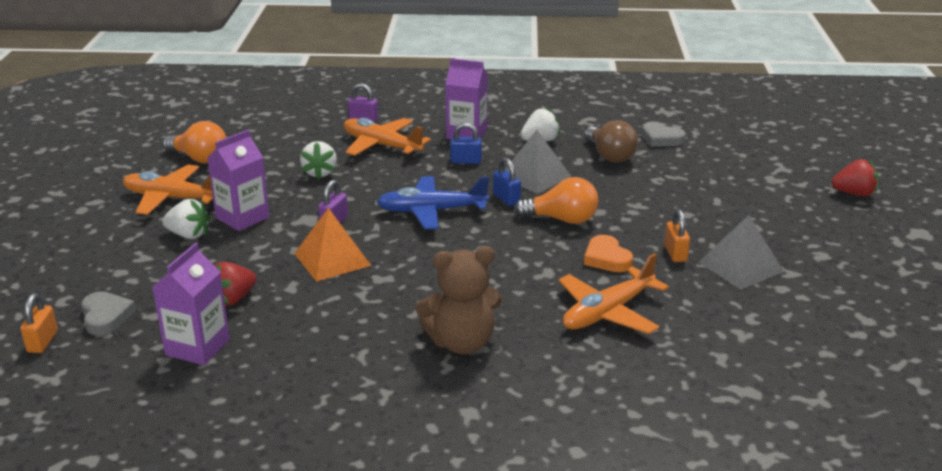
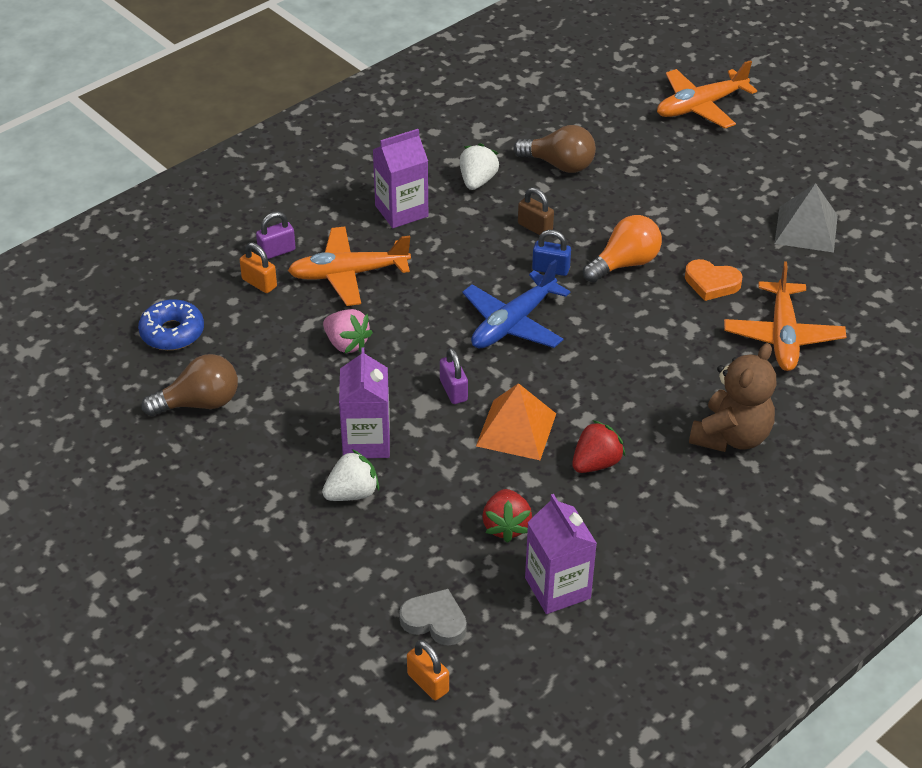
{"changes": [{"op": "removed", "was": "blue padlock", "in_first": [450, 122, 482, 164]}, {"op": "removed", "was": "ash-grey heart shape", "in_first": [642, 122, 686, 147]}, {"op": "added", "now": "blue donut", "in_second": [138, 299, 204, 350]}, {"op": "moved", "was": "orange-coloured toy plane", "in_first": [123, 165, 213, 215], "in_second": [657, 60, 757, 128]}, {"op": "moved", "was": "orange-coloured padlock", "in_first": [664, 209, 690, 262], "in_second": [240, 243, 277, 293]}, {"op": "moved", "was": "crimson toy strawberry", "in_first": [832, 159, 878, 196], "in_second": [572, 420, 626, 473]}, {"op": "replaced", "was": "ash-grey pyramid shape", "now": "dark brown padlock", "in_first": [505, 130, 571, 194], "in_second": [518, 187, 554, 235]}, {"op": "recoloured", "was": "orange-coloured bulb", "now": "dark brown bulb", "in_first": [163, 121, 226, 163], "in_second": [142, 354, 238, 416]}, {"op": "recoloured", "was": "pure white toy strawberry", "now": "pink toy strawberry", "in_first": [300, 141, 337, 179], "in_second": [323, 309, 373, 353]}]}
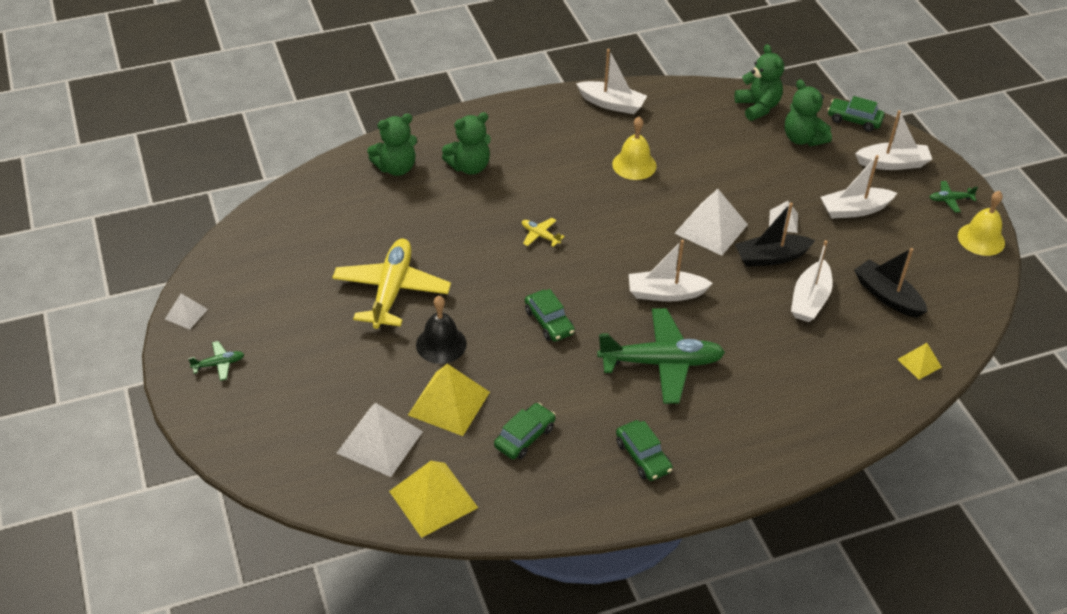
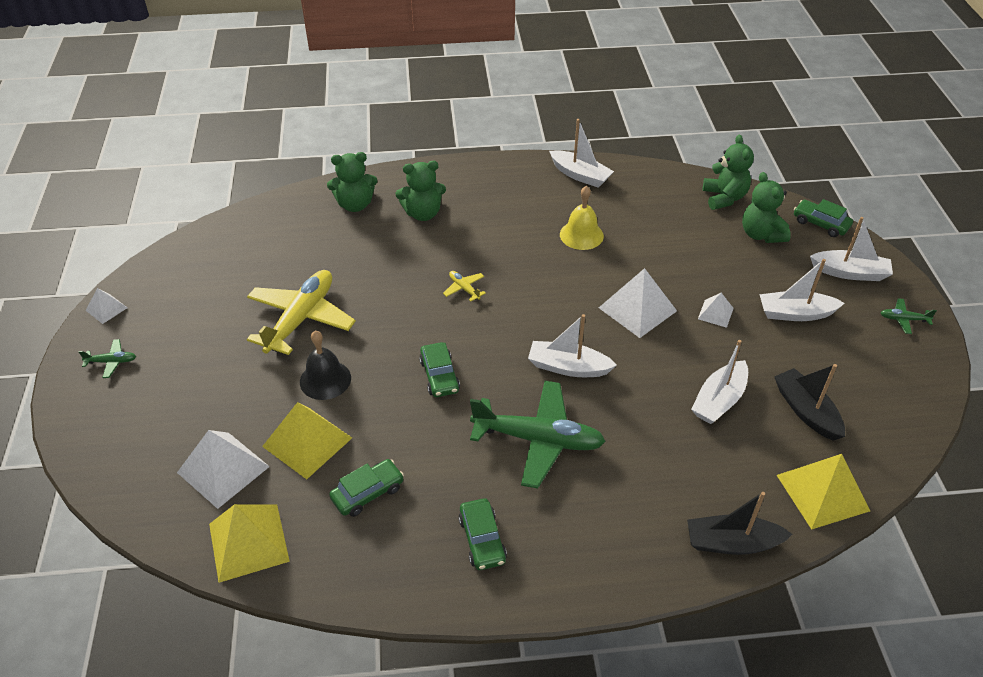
{"changes": [{"op": "removed", "was": "yellow bell", "in_first": [958, 191, 1005, 256]}, {"op": "moved", "was": "ebony boat", "in_first": [735, 203, 816, 267], "in_second": [687, 492, 792, 555]}, {"op": "resized", "was": "yellow pyramid shape", "in_first": [897, 343, 942, 380], "in_second": [777, 454, 870, 530], "ratio": 1.9}]}
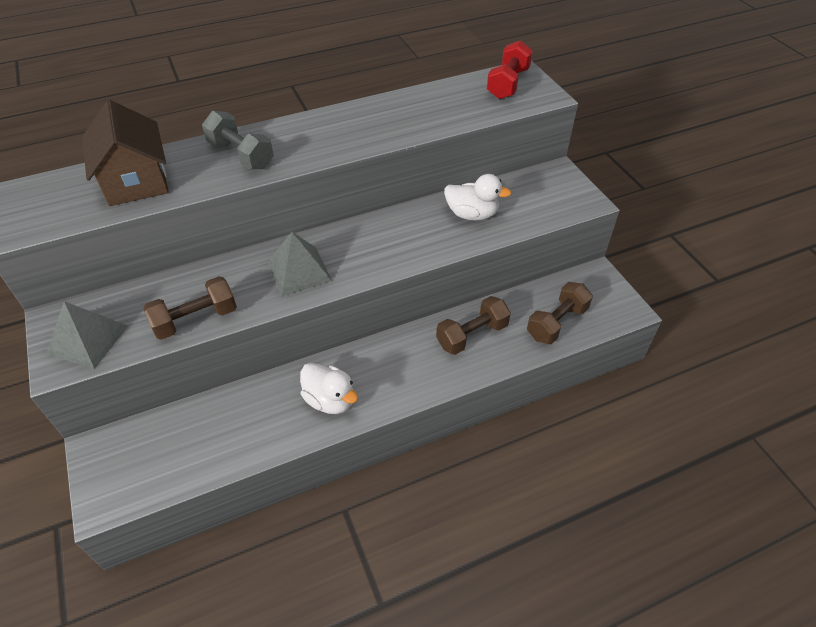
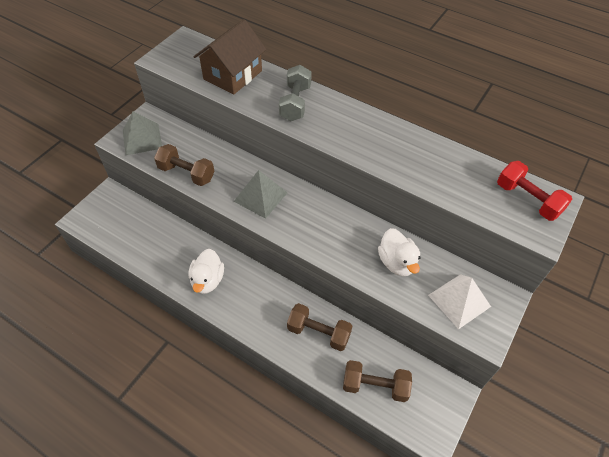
{"changes": [{"op": "added", "now": "pure white pyramid shape", "in_second": [428, 274, 491, 329]}, {"op": "turned", "was": "crimson dumbbell", "in_first": [487, 40, 533, 99], "in_second": [497, 161, 572, 221], "clockwise": 60}]}
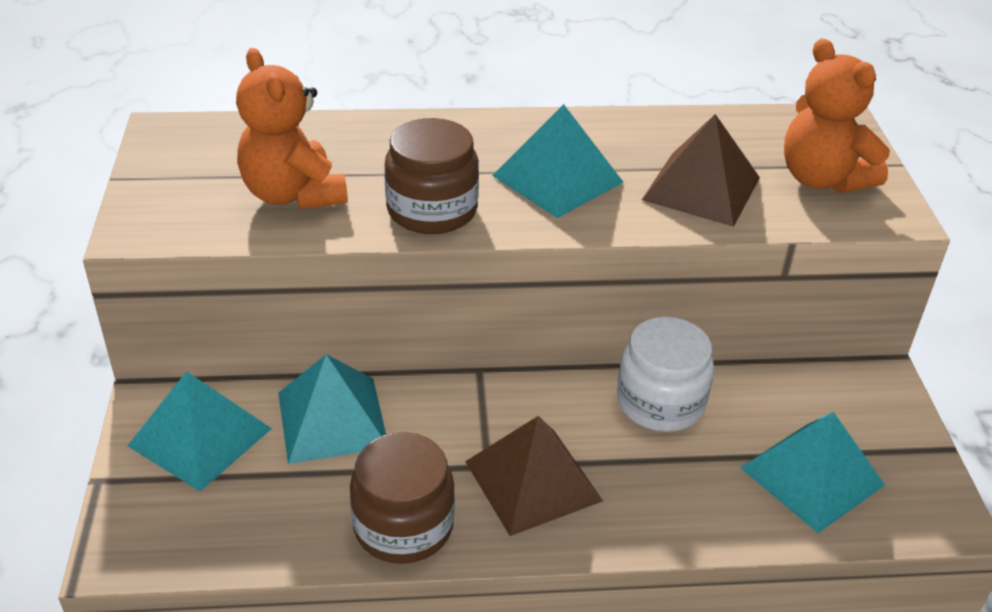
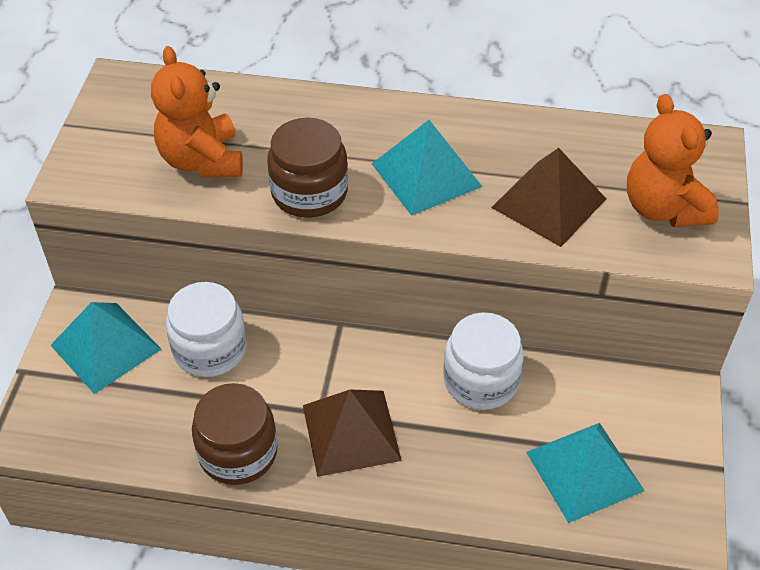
{"changes": [{"op": "replaced", "was": "turquoise pyramid shape", "now": "pure white preserve jar", "in_first": [278, 354, 386, 464], "in_second": [166, 282, 247, 377]}]}
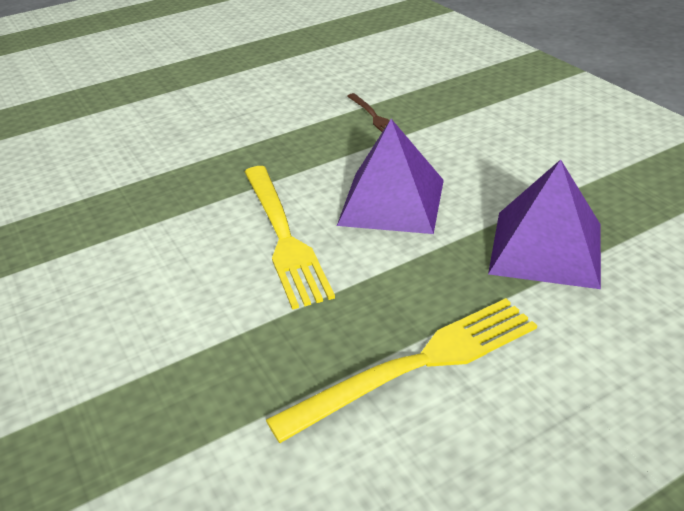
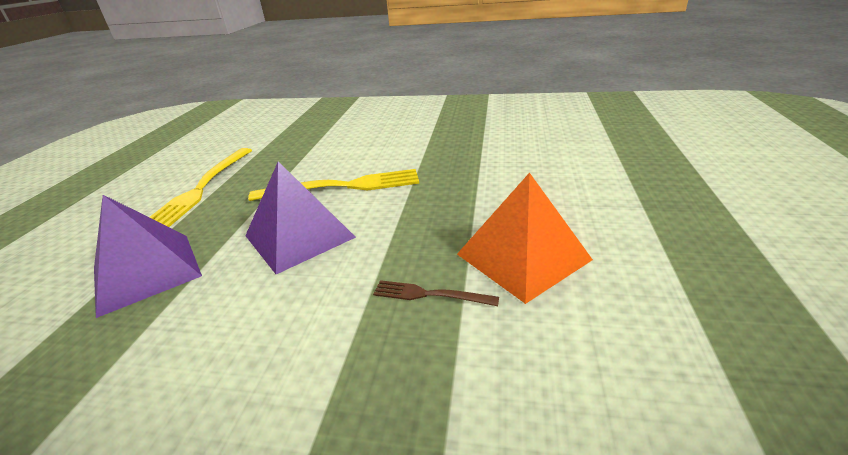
{"changes": [{"op": "added", "now": "orange-coloured pyramid shape", "in_second": [457, 172, 593, 304]}, {"op": "turned", "was": "yellow table fork", "in_first": [245, 166, 335, 310], "in_second": [248, 169, 419, 201], "clockwise": 150}]}
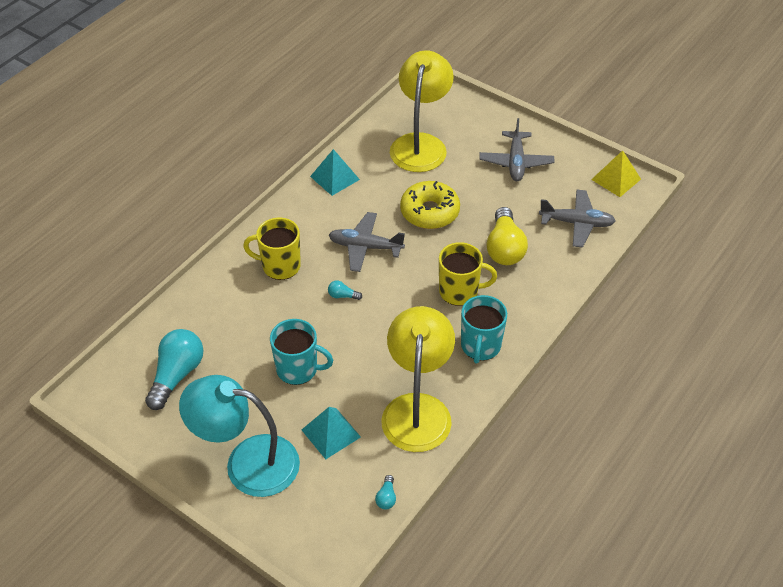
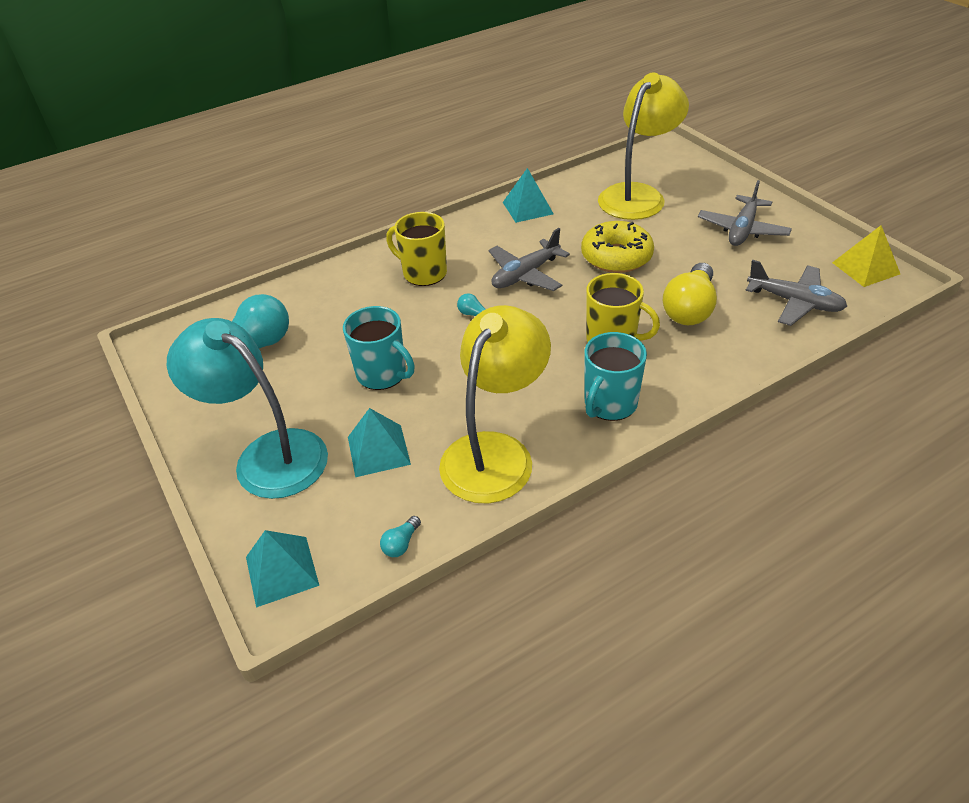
{"changes": [{"op": "added", "now": "turquoise pyramid shape", "in_second": [246, 530, 319, 608]}, {"op": "turned", "was": "ash-grey toy plane", "in_first": [329, 212, 405, 272], "in_second": [489, 228, 570, 291], "clockwise": -75}]}
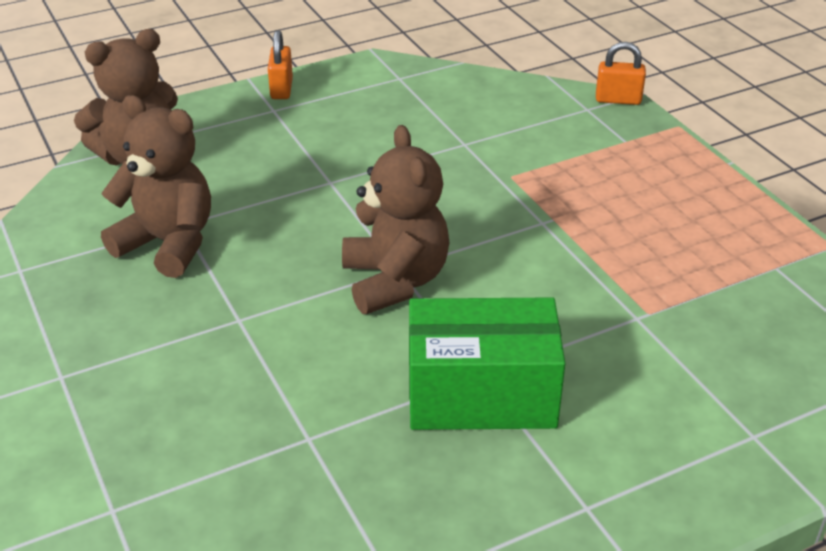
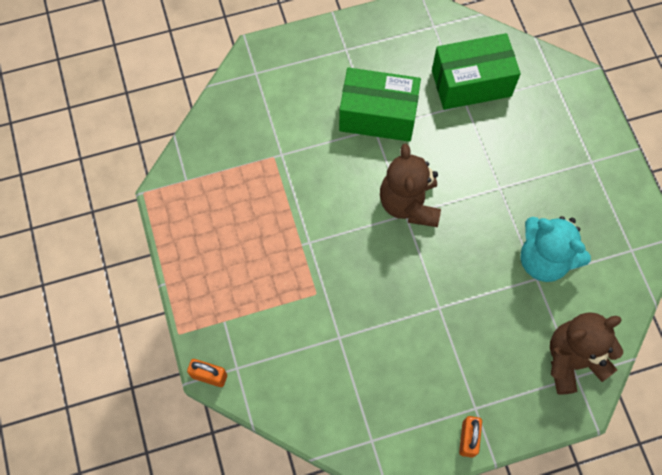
{"changes": [{"op": "added", "now": "green box", "in_second": [432, 33, 521, 110]}, {"op": "recoloured", "was": "dark brown teddy bear", "now": "turquoise teddy bear", "in_first": [101, 95, 211, 278], "in_second": [520, 216, 591, 282]}]}
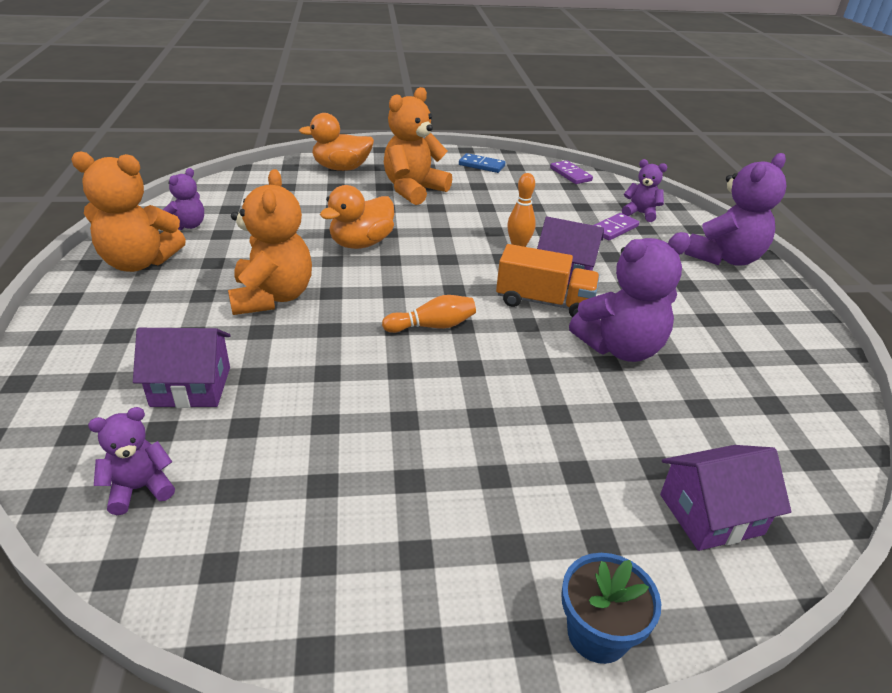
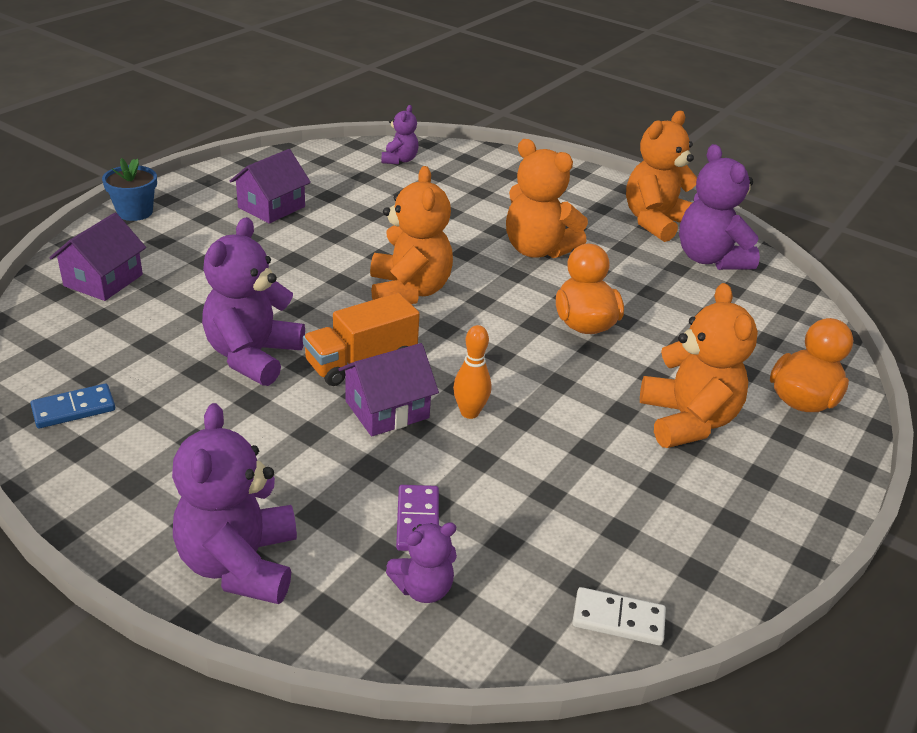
{"changes": [{"op": "moved", "was": "purple toy house", "in_first": [133, 328, 231, 408], "in_second": [230, 149, 311, 224]}, {"op": "moved", "was": "blue domino piece", "in_first": [459, 153, 505, 173], "in_second": [30, 384, 115, 428]}, {"op": "replaced", "was": "orange-coloured tenpin", "now": "orange-coloured teddy bear", "in_first": [382, 295, 476, 333], "in_second": [370, 166, 453, 304]}, {"op": "recoloured", "was": "purple domino piece", "now": "pure white domino piece", "in_first": [550, 160, 593, 184], "in_second": [572, 587, 666, 646]}, {"op": "resized", "was": "purple teddy bear", "in_first": [163, 168, 204, 230], "in_second": [679, 144, 760, 270], "ratio": 1.85}]}
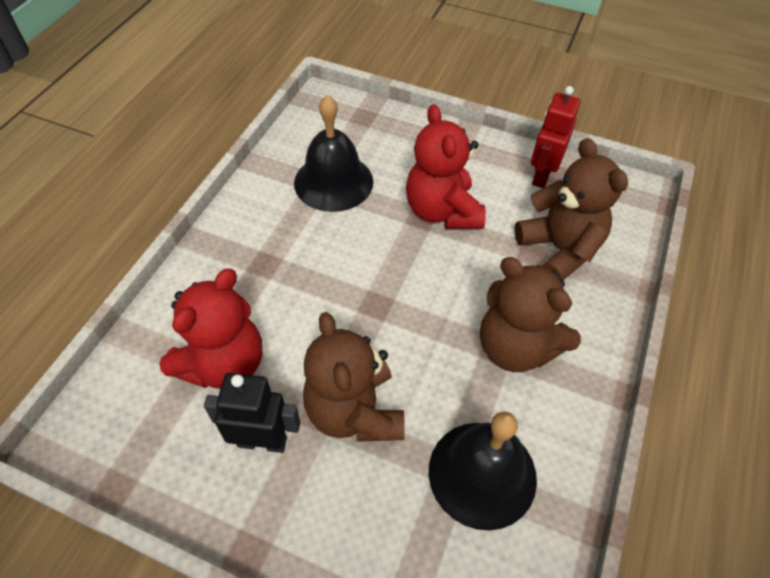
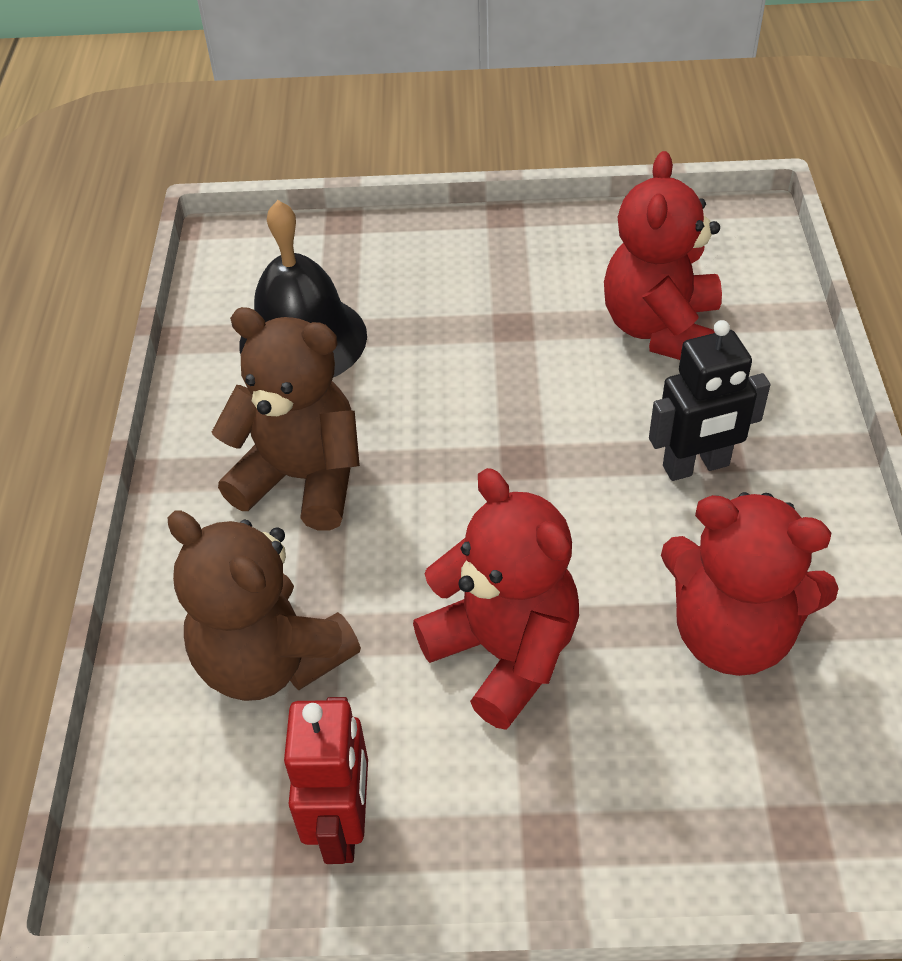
{"changes": [{"op": "removed", "was": "dark brown teddy bear", "in_first": [303, 312, 405, 442]}, {"op": "moved", "was": "ebony toy robot", "in_first": [204, 373, 300, 453], "in_second": [649, 320, 770, 481]}, {"op": "replaced", "was": "ebony bell", "now": "crimson teddy bear", "in_first": [294, 95, 373, 212], "in_second": [661, 492, 839, 676]}]}
